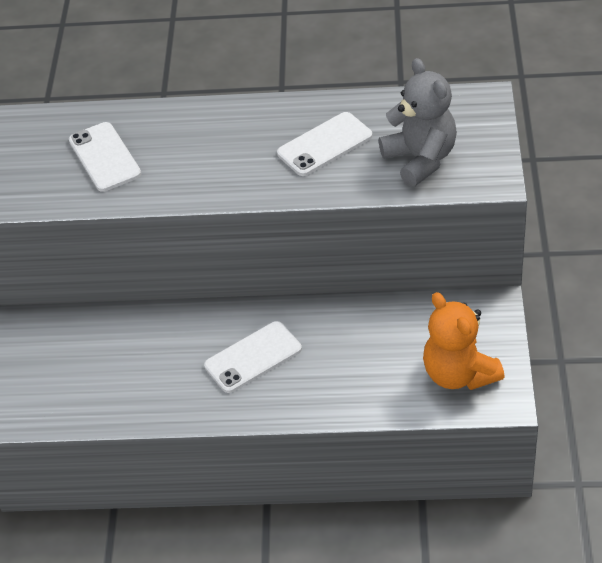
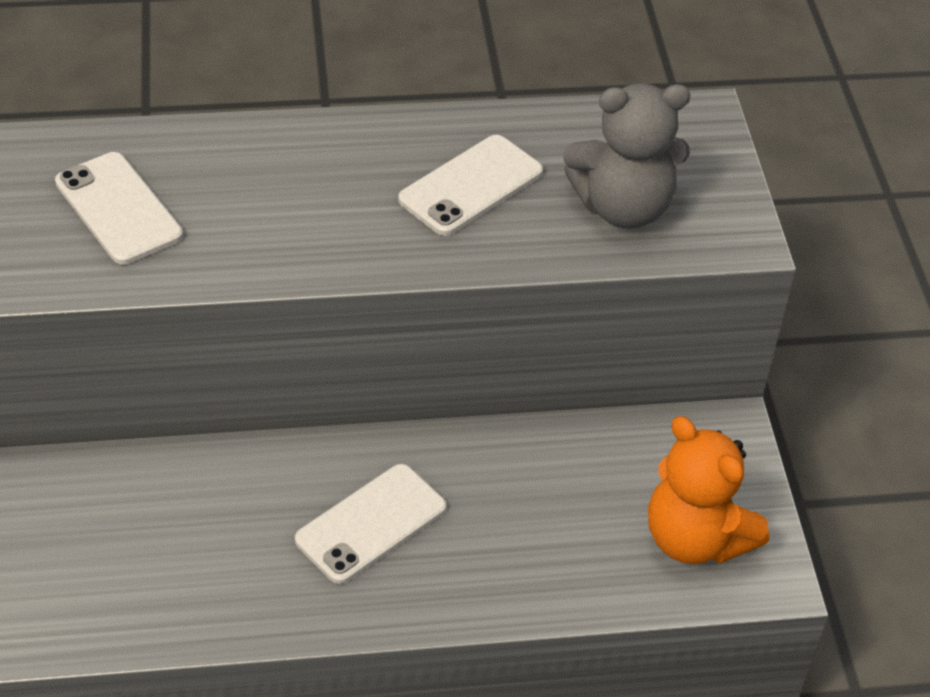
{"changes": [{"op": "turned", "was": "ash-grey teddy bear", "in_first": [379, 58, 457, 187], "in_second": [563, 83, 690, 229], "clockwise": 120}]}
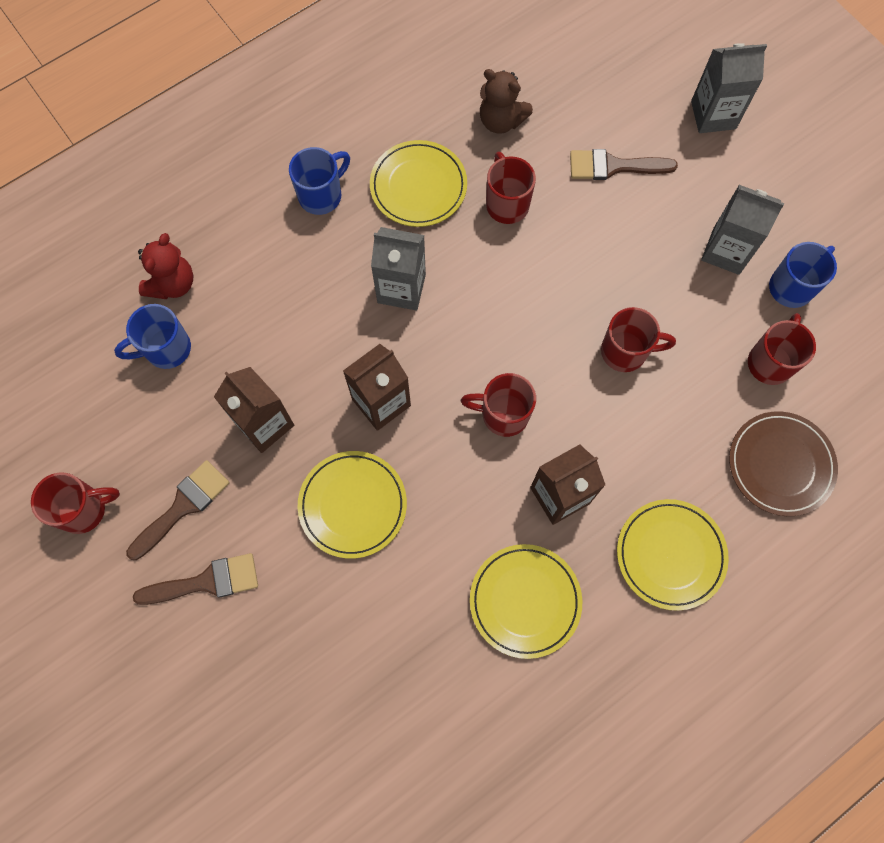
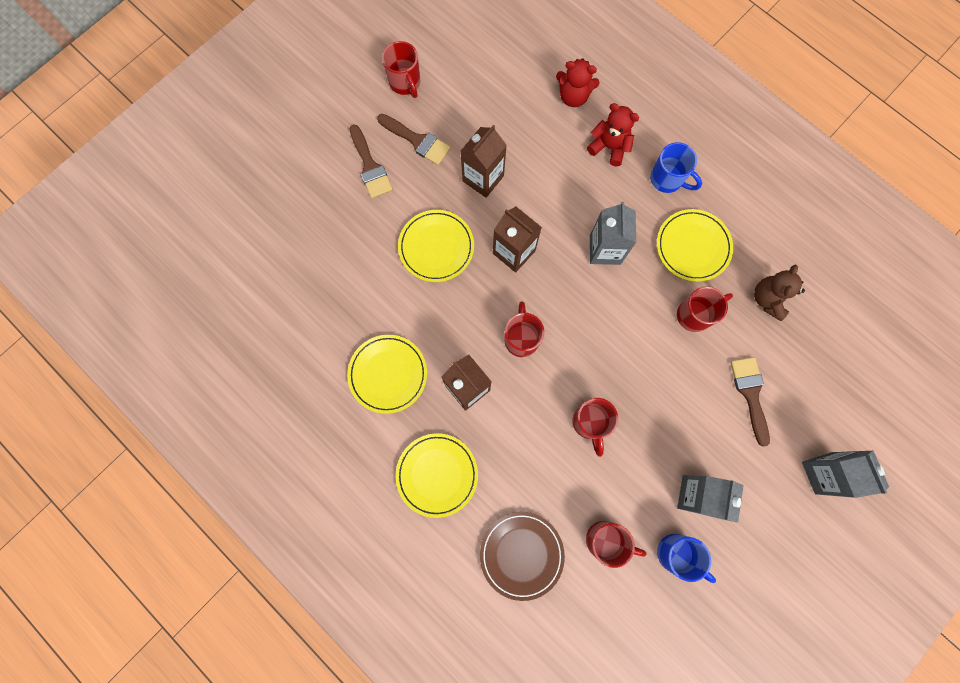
{"changes": [{"op": "removed", "was": "blue tea mug", "in_first": [114, 304, 191, 369]}, {"op": "added", "now": "crimson teddy bear", "in_second": [587, 103, 639, 166]}]}
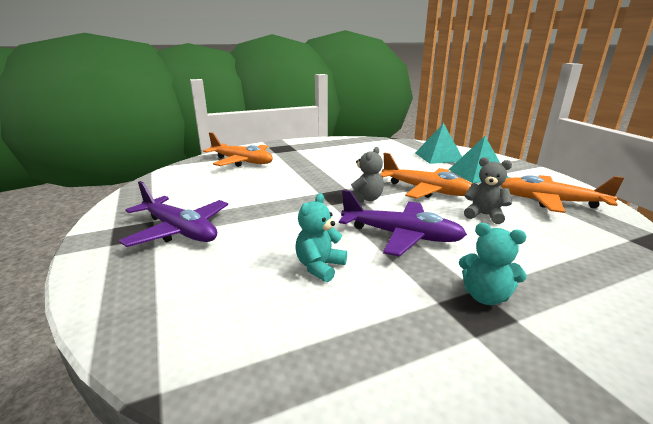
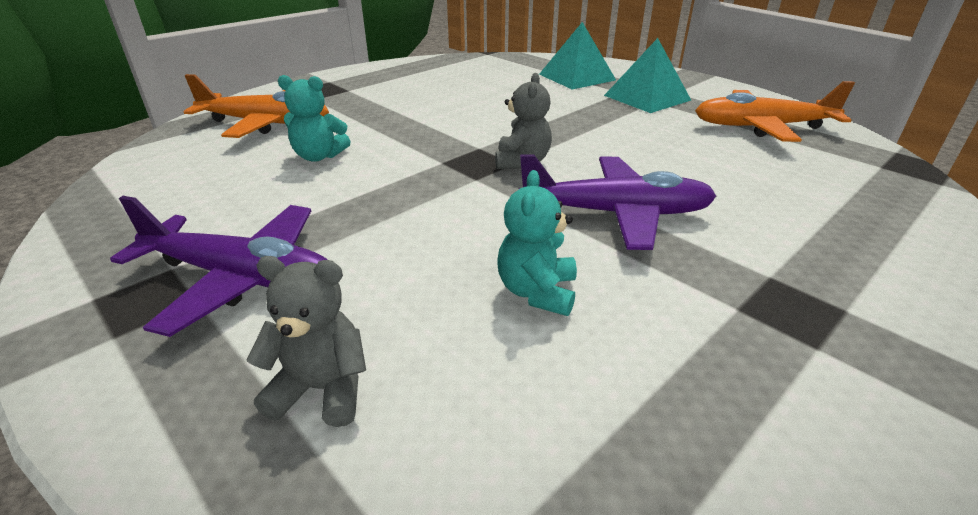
{"changes": [{"op": "removed", "was": "orange-coloured toy plane", "in_first": [380, 153, 472, 199]}, {"op": "moved", "was": "turquoise teddy bear", "in_first": [459, 223, 527, 305], "in_second": [278, 75, 351, 162]}, {"op": "moved", "was": "ash-grey teddy bear", "in_first": [464, 157, 512, 224], "in_second": [247, 256, 366, 427]}]}
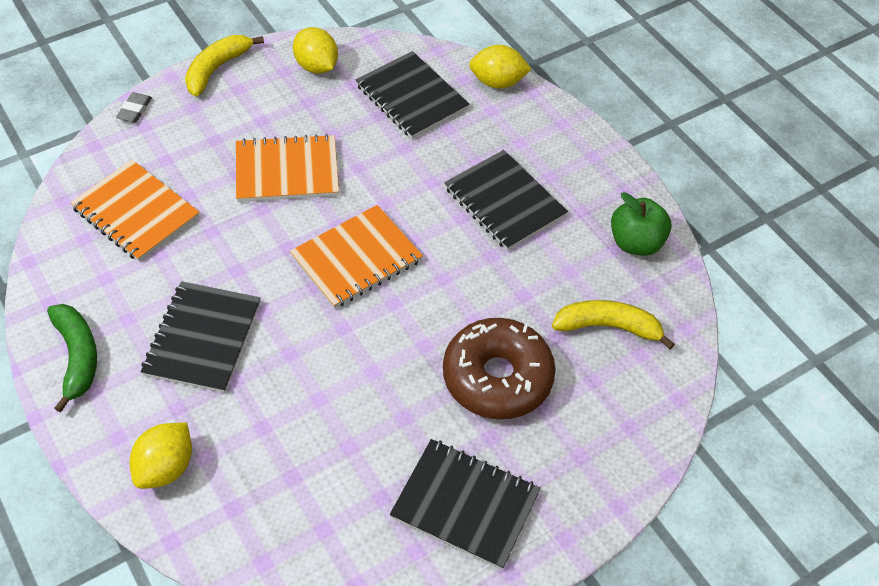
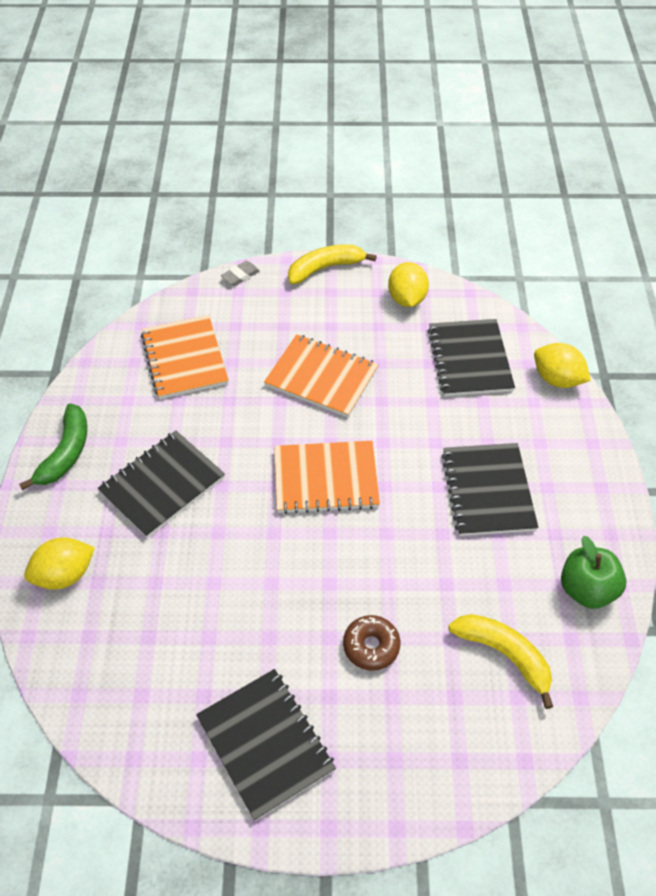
{"changes": [{"op": "resized", "was": "dark brown donut", "in_first": [443, 318, 556, 419], "in_second": [343, 615, 400, 671], "ratio": 0.52}]}
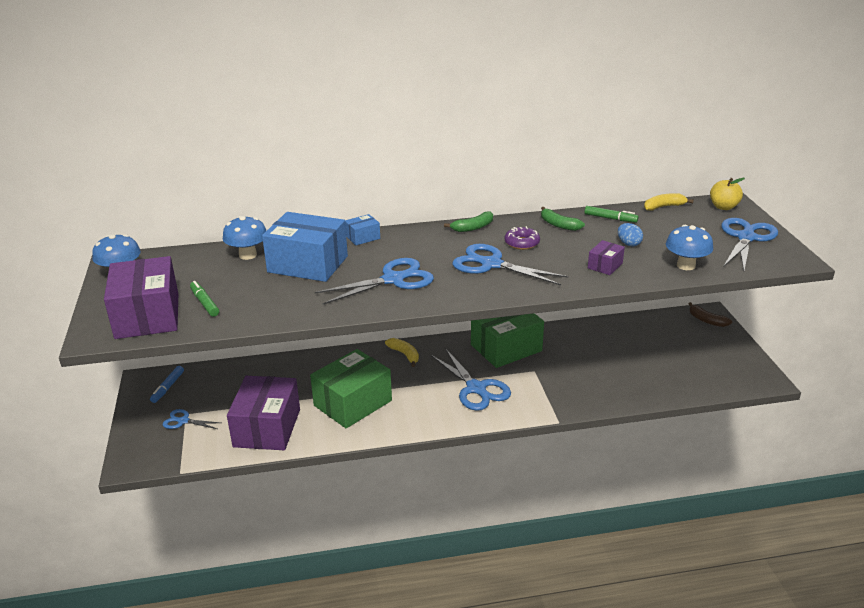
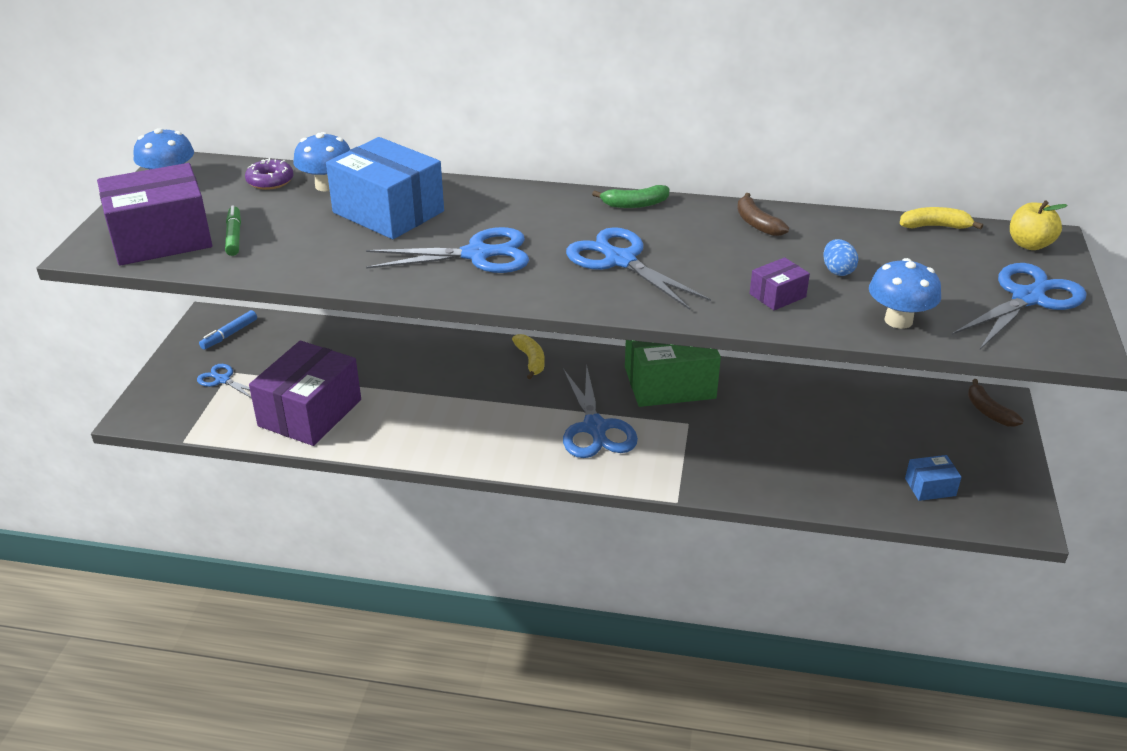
{"changes": [{"op": "removed", "was": "green box", "in_first": [310, 349, 392, 428]}, {"op": "removed", "was": "green felt pen", "in_first": [584, 206, 638, 223]}, {"op": "moved", "was": "blue box", "in_first": [345, 214, 380, 245], "in_second": [905, 455, 961, 501]}, {"op": "moved", "was": "purple donut", "in_first": [505, 226, 540, 250], "in_second": [245, 158, 294, 190]}, {"op": "recoloured", "was": "green banana fruit", "now": "dark brown banana fruit", "in_first": [541, 207, 585, 231], "in_second": [737, 193, 789, 236]}, {"op": "turned", "was": "purple box", "in_first": [104, 256, 178, 339], "in_second": [97, 163, 212, 266], "clockwise": 60}]}
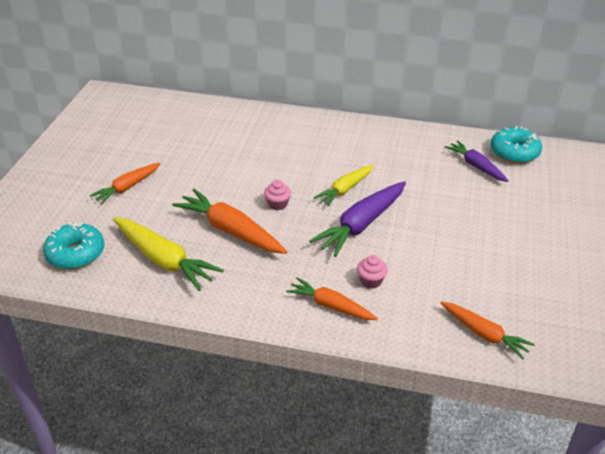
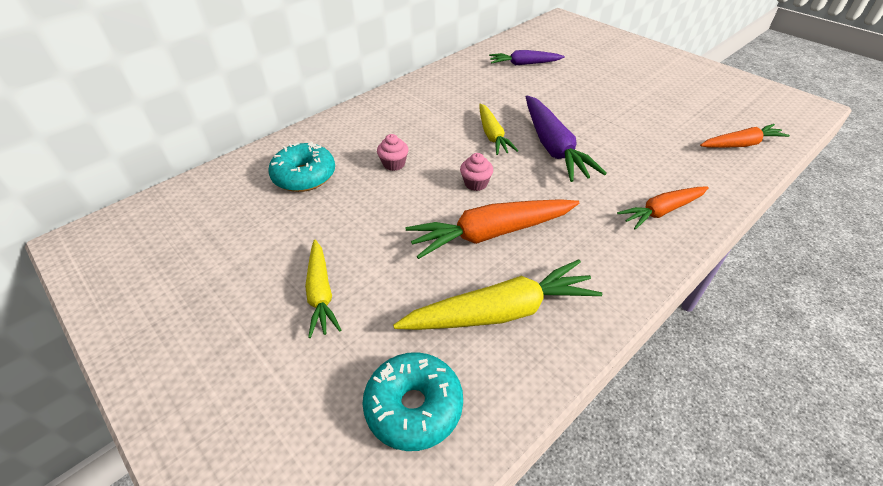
{"changes": [{"op": "moved", "was": "pink cupcake", "in_first": [357, 255, 388, 289], "in_second": [377, 134, 408, 171]}, {"op": "moved", "was": "turquoise donut", "in_first": [490, 126, 542, 164], "in_second": [268, 142, 335, 192]}, {"op": "recoloured", "was": "orange-coloured carrot", "now": "yellow carrot", "in_first": [90, 163, 161, 204], "in_second": [305, 240, 341, 338]}]}
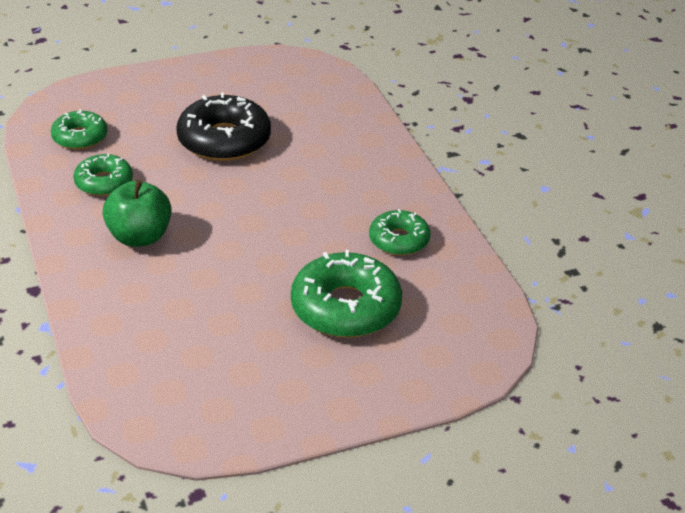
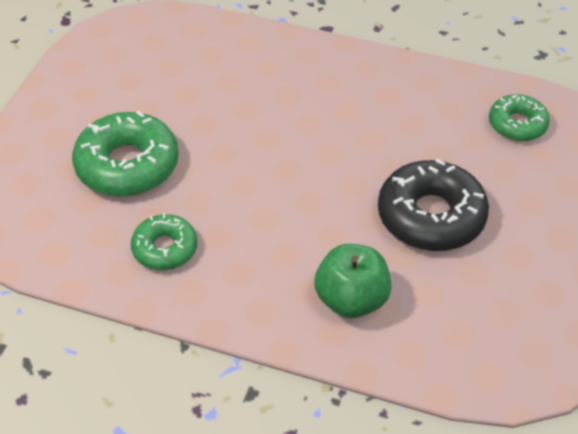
{"changes": [{"op": "removed", "was": "green donut", "in_first": [73, 153, 133, 196]}, {"op": "moved", "was": "green toy apple", "in_first": [103, 180, 171, 247], "in_second": [314, 244, 392, 318]}]}
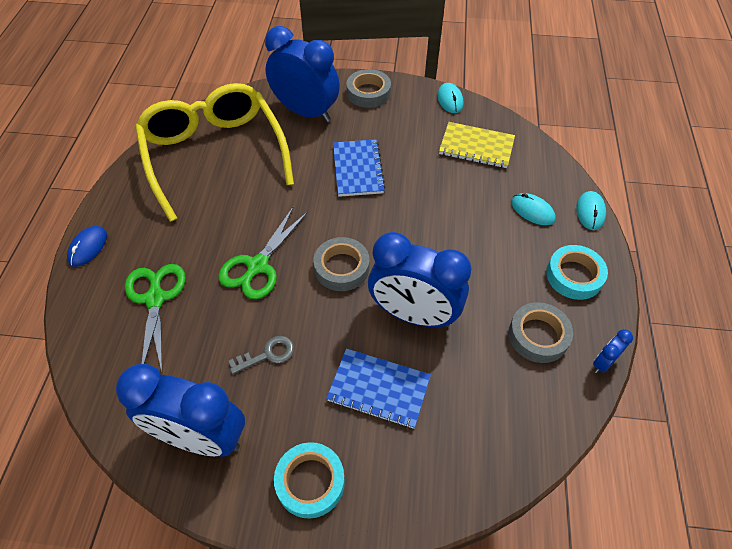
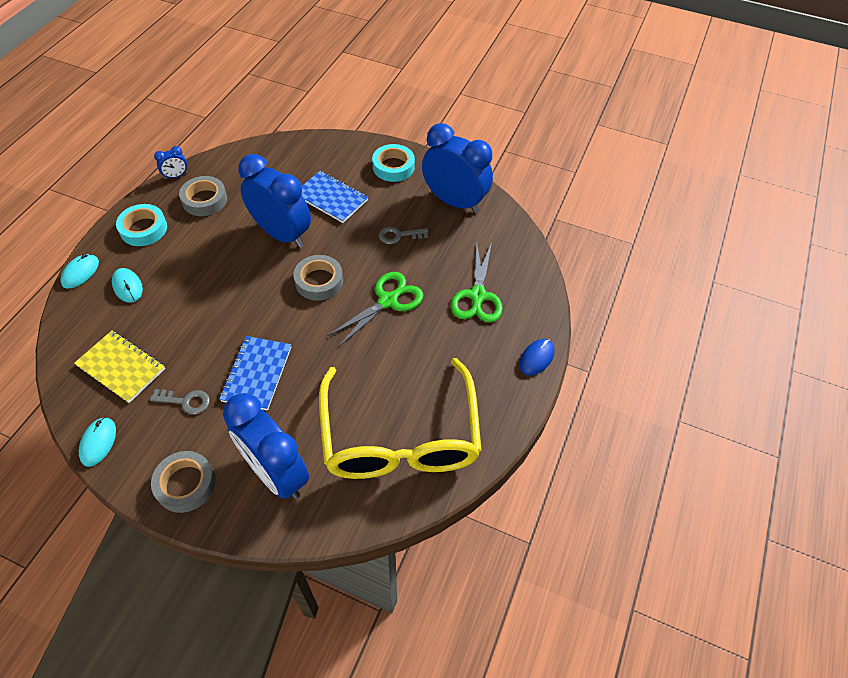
{"changes": [{"op": "added", "now": "ash-grey key", "in_second": [150, 389, 210, 415]}]}
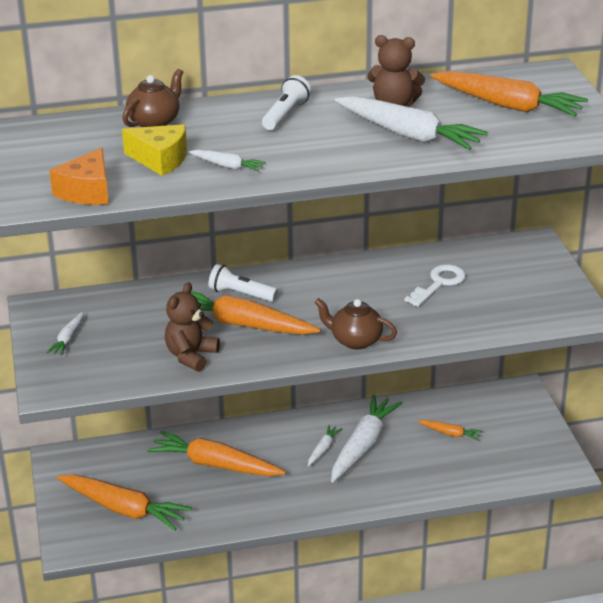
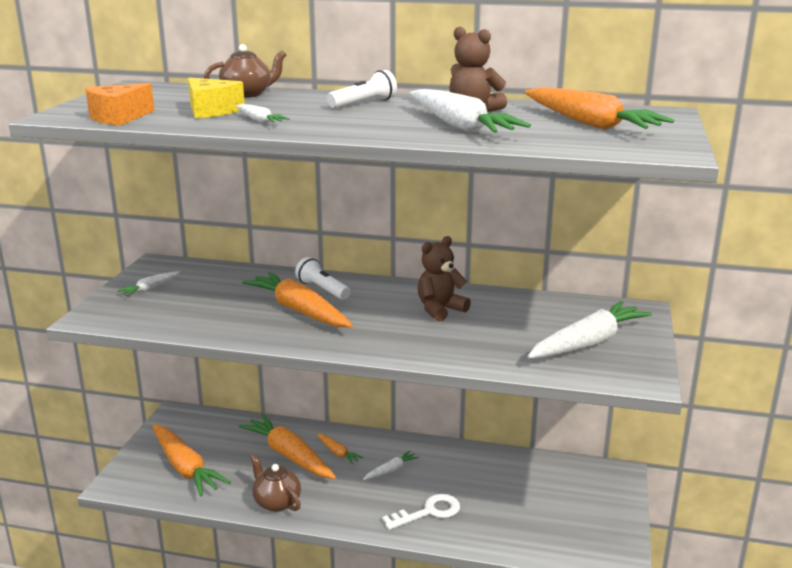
{"changes": [{"op": "moved", "was": "dark brown teddy bear", "in_first": [165, 282, 220, 372], "in_second": [418, 236, 471, 322]}, {"op": "moved", "was": "dark brown china teapot", "in_first": [314, 298, 397, 350], "in_second": [250, 454, 301, 512]}, {"op": "moved", "was": "pure white carrot", "in_first": [331, 394, 403, 483], "in_second": [527, 301, 652, 359]}, {"op": "moved", "was": "pure white key", "in_first": [404, 264, 466, 307], "in_second": [382, 494, 460, 530]}, {"op": "moved", "was": "orange-coloured carrot", "in_first": [418, 420, 483, 441], "in_second": [317, 434, 363, 464]}]}
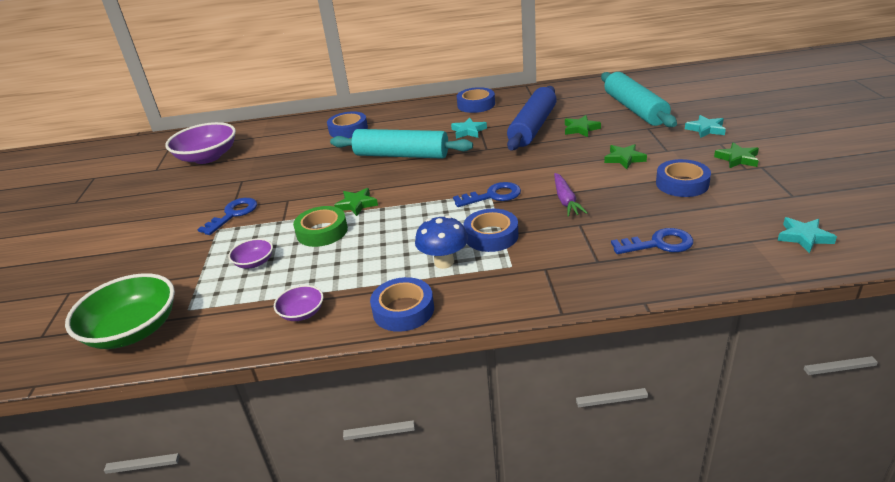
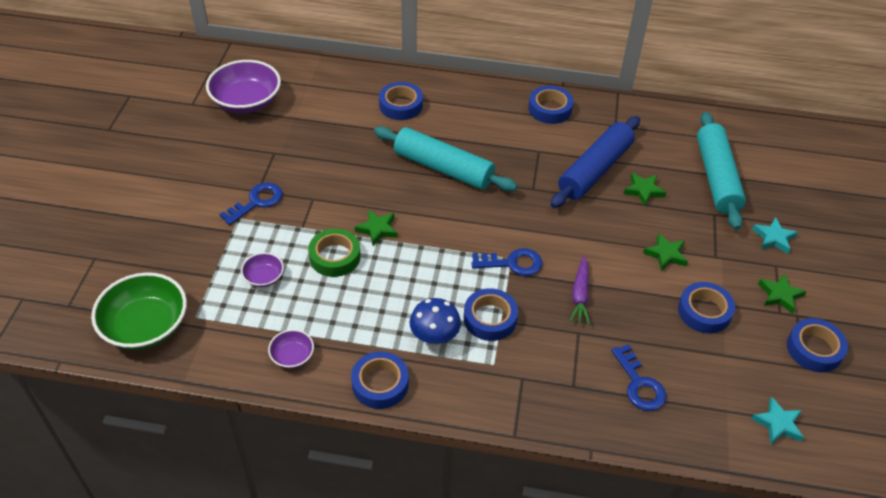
{"changes": [{"op": "removed", "was": "turquoise five-pointed star", "in_first": [451, 118, 487, 139]}, {"op": "added", "now": "blue roll of tape", "in_second": [787, 318, 848, 372]}, {"op": "turned", "was": "blue key", "in_first": [611, 228, 693, 254], "in_second": [611, 344, 667, 411], "clockwise": 60}]}
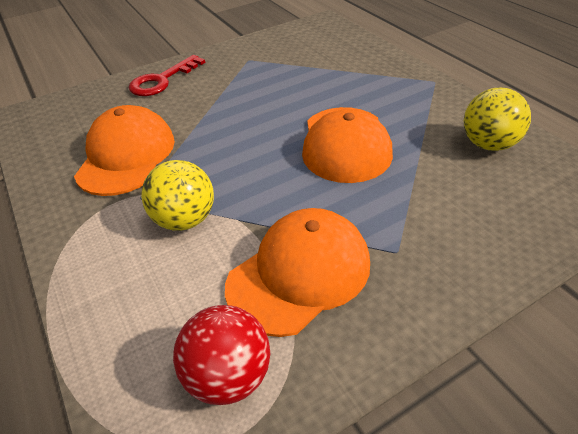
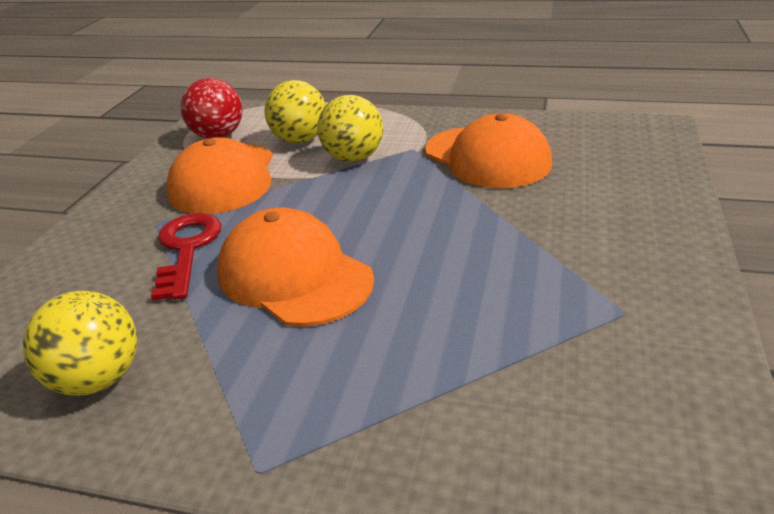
{"changes": [{"op": "added", "now": "yellow play ball", "in_second": [264, 80, 326, 143]}, {"op": "moved", "was": "crimson key", "in_first": [129, 55, 205, 96], "in_second": [151, 213, 221, 301]}]}
